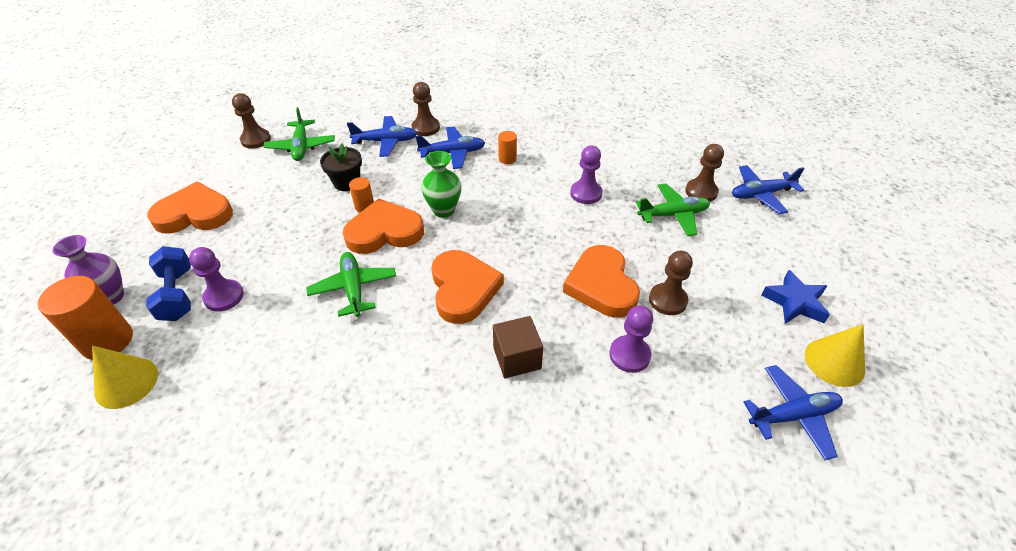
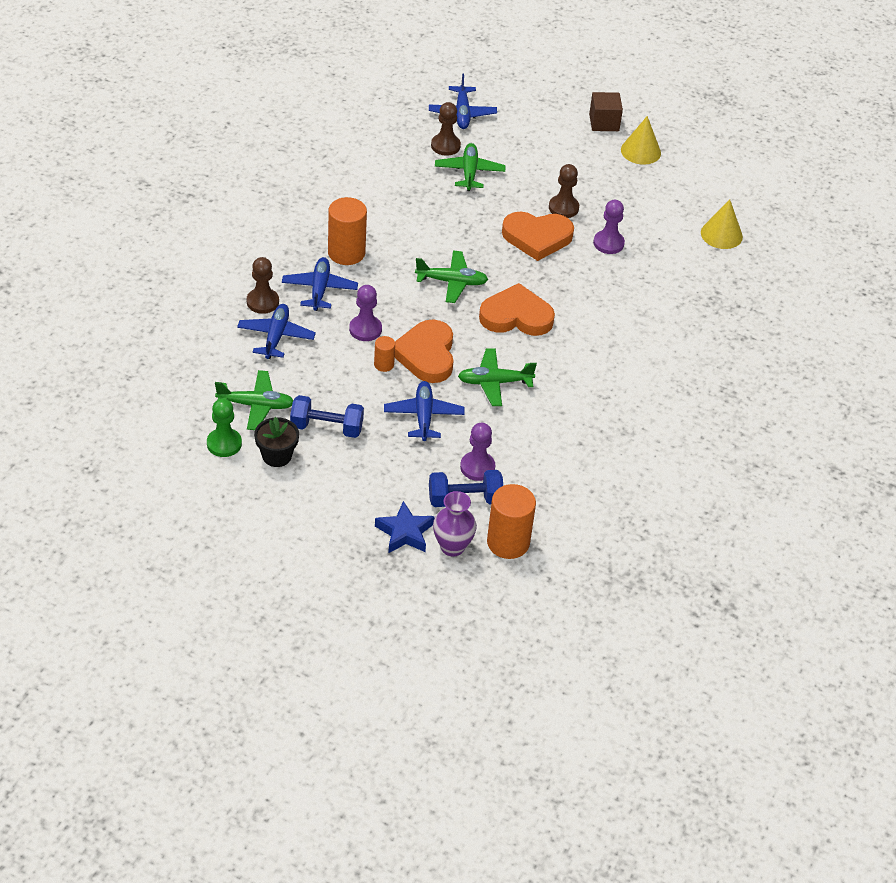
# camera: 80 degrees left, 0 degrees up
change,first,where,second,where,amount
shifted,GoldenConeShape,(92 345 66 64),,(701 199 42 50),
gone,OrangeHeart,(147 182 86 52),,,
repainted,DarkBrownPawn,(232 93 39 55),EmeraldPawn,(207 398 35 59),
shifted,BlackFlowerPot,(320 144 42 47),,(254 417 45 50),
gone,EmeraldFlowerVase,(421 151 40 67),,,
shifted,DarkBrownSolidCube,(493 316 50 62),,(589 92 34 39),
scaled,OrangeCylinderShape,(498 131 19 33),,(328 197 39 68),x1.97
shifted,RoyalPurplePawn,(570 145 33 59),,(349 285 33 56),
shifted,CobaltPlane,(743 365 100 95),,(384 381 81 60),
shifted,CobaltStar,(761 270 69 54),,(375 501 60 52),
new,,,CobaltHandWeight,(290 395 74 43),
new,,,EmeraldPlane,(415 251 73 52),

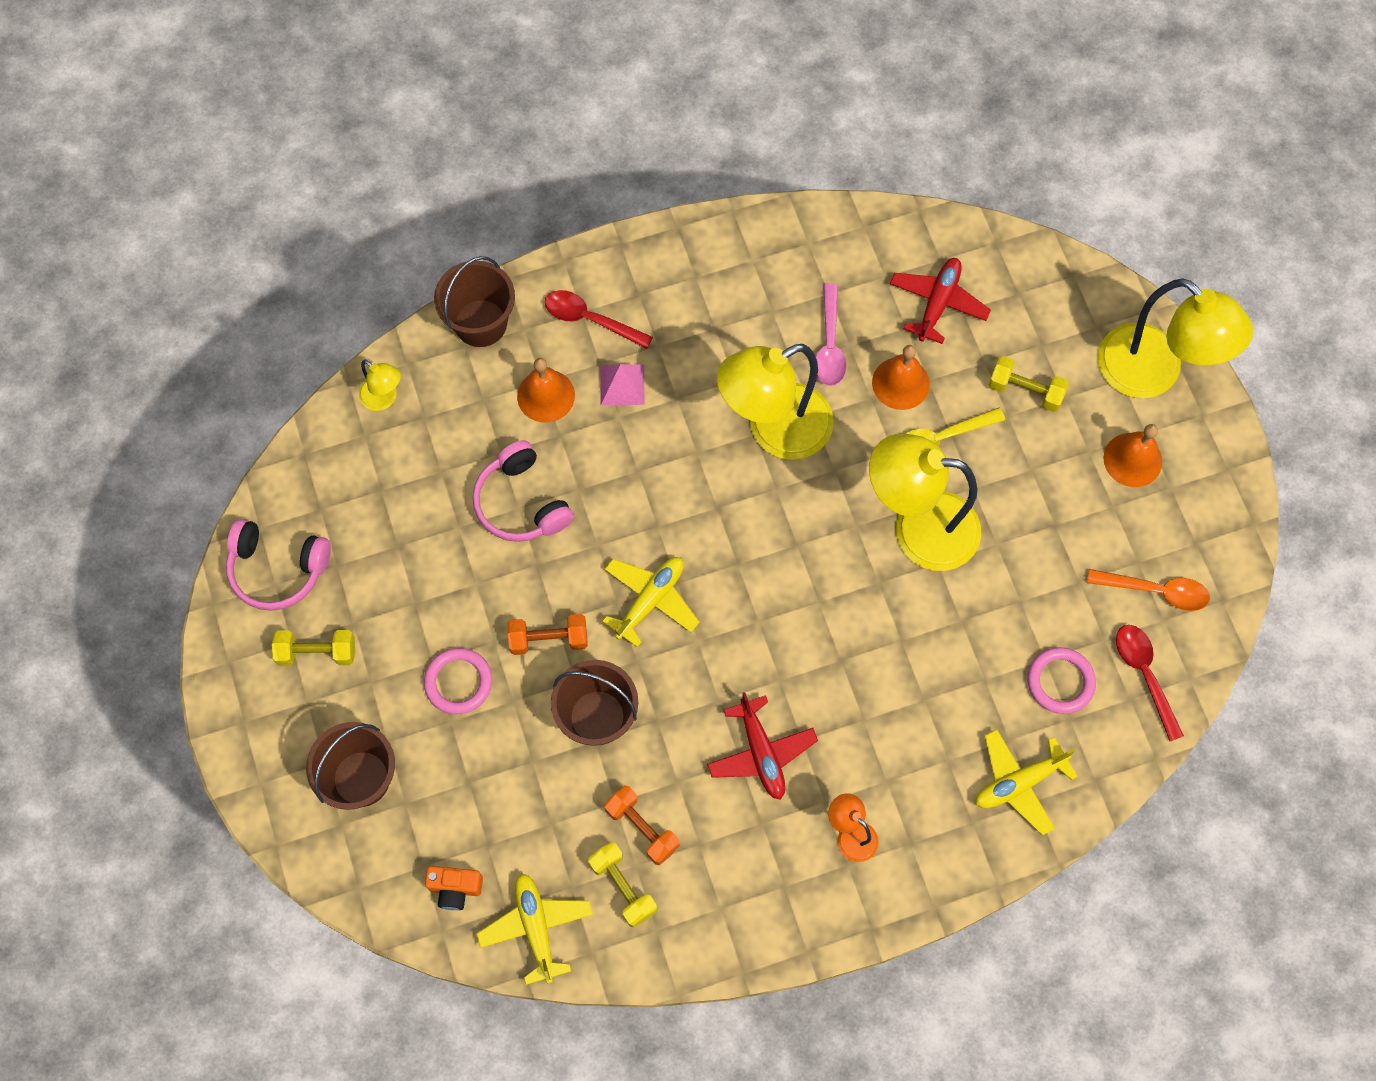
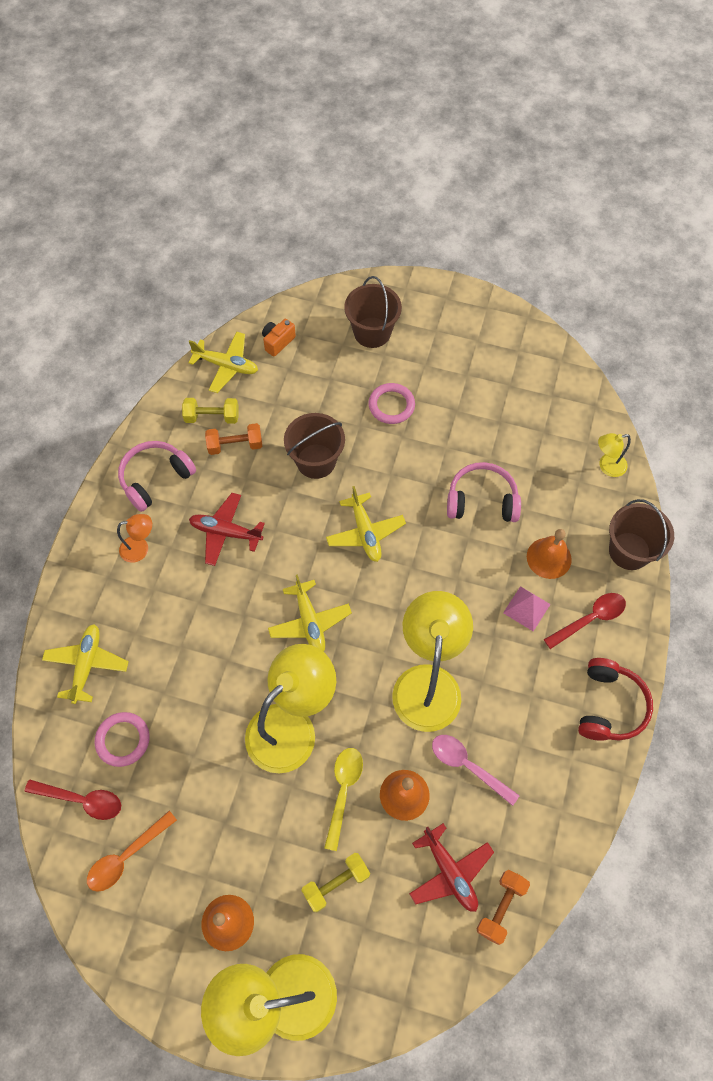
# camera: 125 degrees right, 5 degrees down
change,first,where,second,where,amount
shifted,RosePinkOverEarHeadphones,(226 519 105 92),,(118 441 78 71),
gone,GoldenHandWeight,(272 630 83 36),,,
shifted,OrangeHandWeight,(508 614 80 41),,(477 870 53 75),
new,,,GoldenPlane,(268 574 84 78),
new,,,CrimsonOverEarHeadphones,(578 658 75 83),

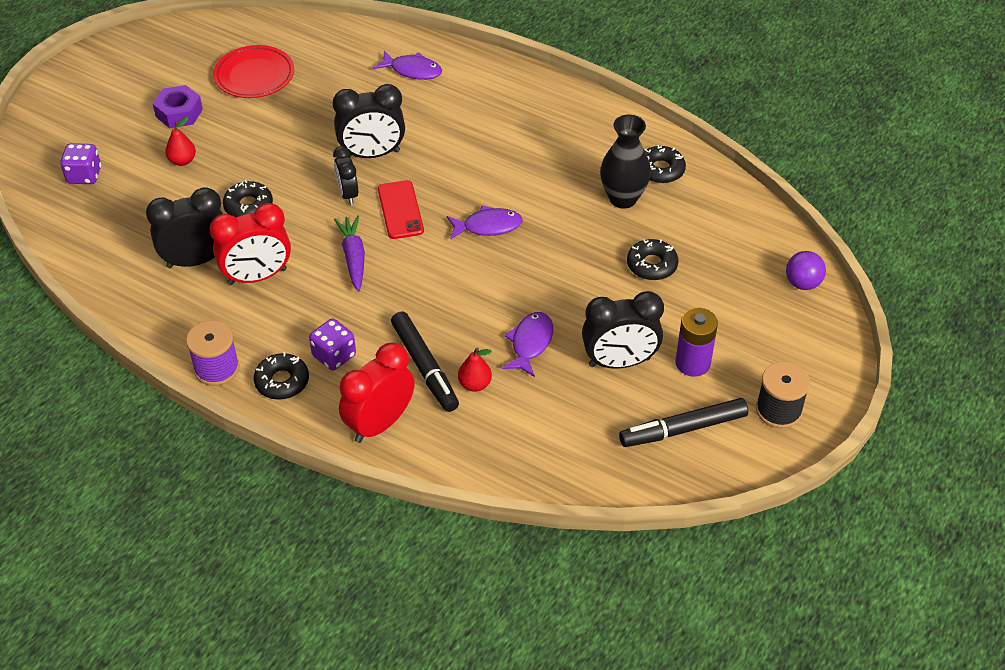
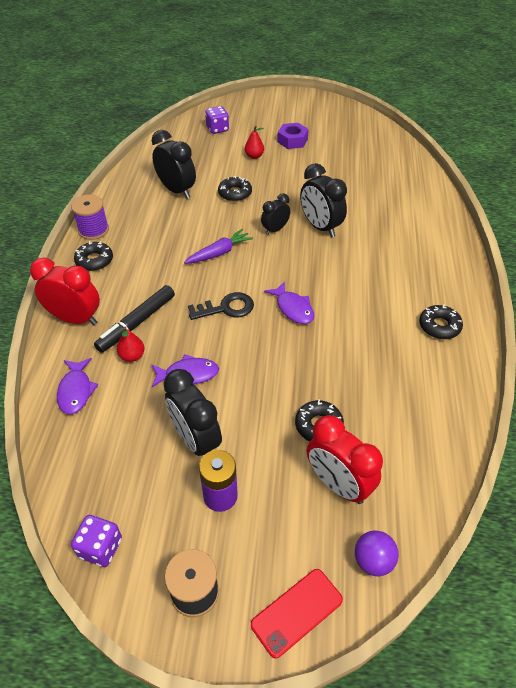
# camera: 65 degrees right, 0 degrees up
change,first,where,second,where,amount
shifted,CrimsonClock,(210 203 81 82),,(307 415 76 89),
gone,CrimsonFlatDish,(213 45 81 53),,,
shifted,RoyalPurpleDice,(309 318 47 53),,(71 515 51 52),
shifted,RoyalPurpleToyFish,(373 51 69 29),,(57 358 41 56),
shifted,CrimsonPhone,(378 180 46 59),,(251 569 92 89),
gone,BlackFlowerVase,(600 115 51 94),,,
gone,BlackMarker,(619 398 129 49),,,
shifted,BlackDoughnut,(645 145 41 38),,(419 304 44 35),
new,,,BlackDoorKey,(188 292 66 28),

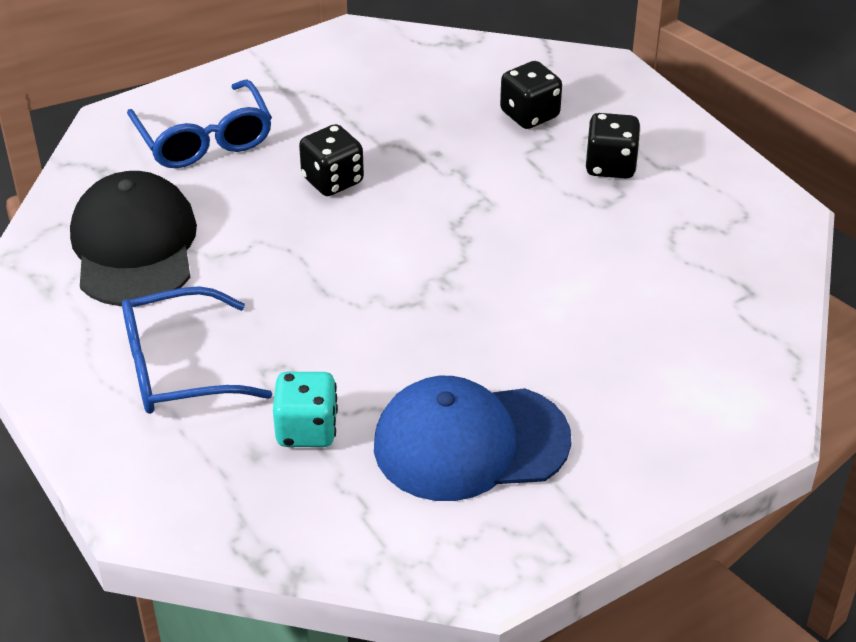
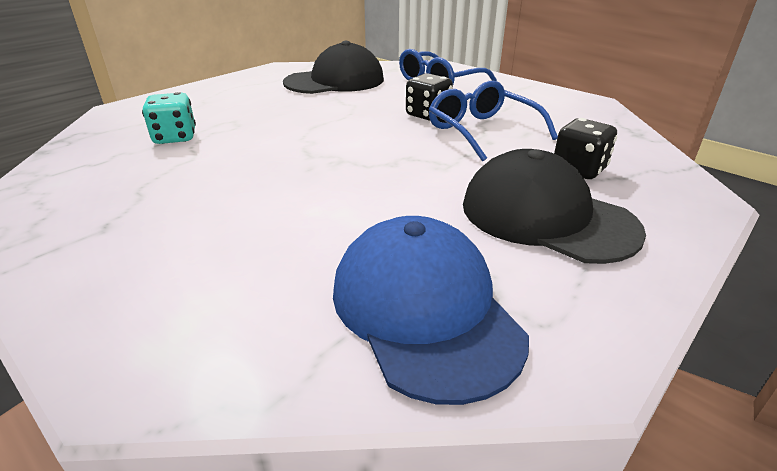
# camera: 75 degrees right, 10 degrees down
change,first,where,second,where,amount
shifted,CobaltEyeglasses,(122 286 150 128),,(429 81 129 81),
shifted,CobaltCap,(374 376 197 125),,(333 216 196 189),
swapped,BlackDice,(586 113 55 66),BlackCap,(463 149 183 115),

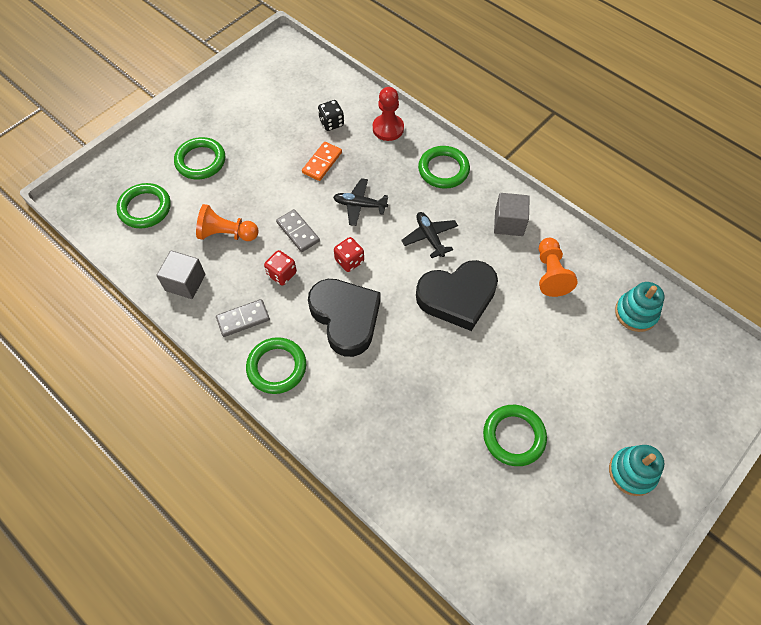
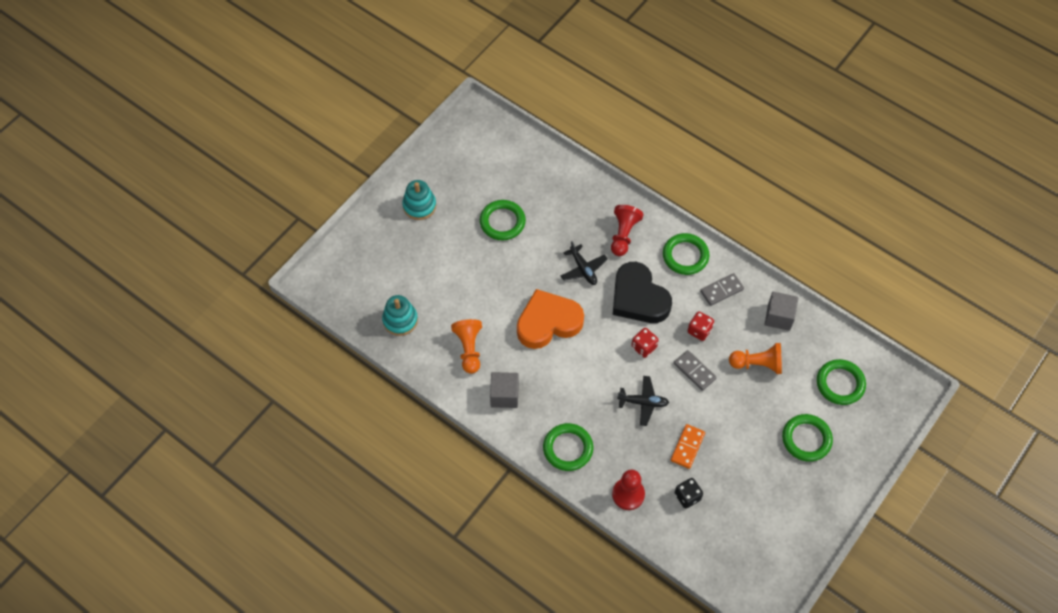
# camera: 175 degrees right, 0 degrees up
change,first,where,second,where,amount
shifted,BlackPlane,(401 212 57 46),,(561 241 47 44),
repainted,BlackHeart,(416 260 82 71),OrangeHeart,(517 289 67 60),
new,,,CrimsonPawn,(611 205 32 51),

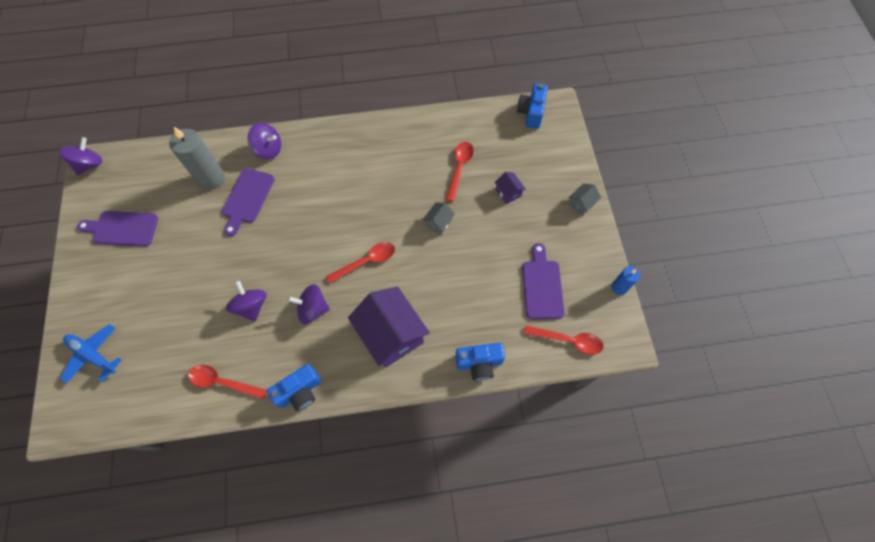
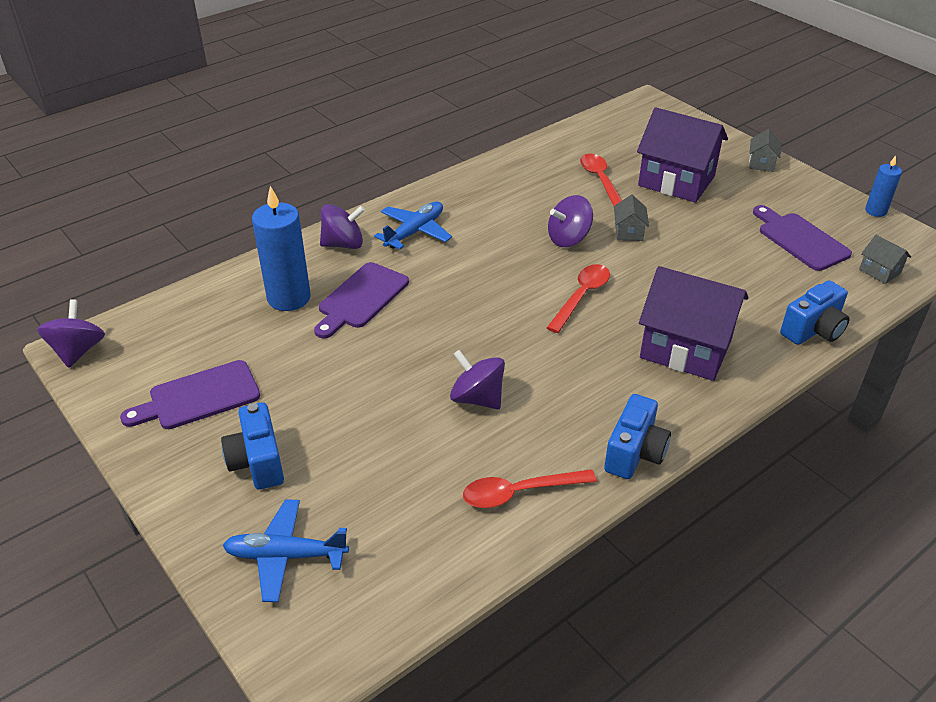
# camera: 30 degrees left, 25 degrees down
change,first,where,second,where,amount
repainted,AshGreyCandle,(169 127 56 63),CobaltCandle,(252 186 59 125),
rotated,RoyalPurpleChoppingBoard,(222 168 53 68),,(314 262 95 76),45 degrees clockwise
shifted,RoyalPurpleWhirligig,(288 284 42 40),,(548 195 45 52),
scaled,RoyalPurpleCottage,(495 172 31 32),,(637 107 91 96),x2.26
shifted,CobaltPhotoCamera,(517 83 31 46),,(221 402 63 88),
swapped,CrimsonSpoon,(524 325 80 30),AshGreyCottage,(859 235 52 49),
new,,,CobaltPlane,(374 202 78 47),

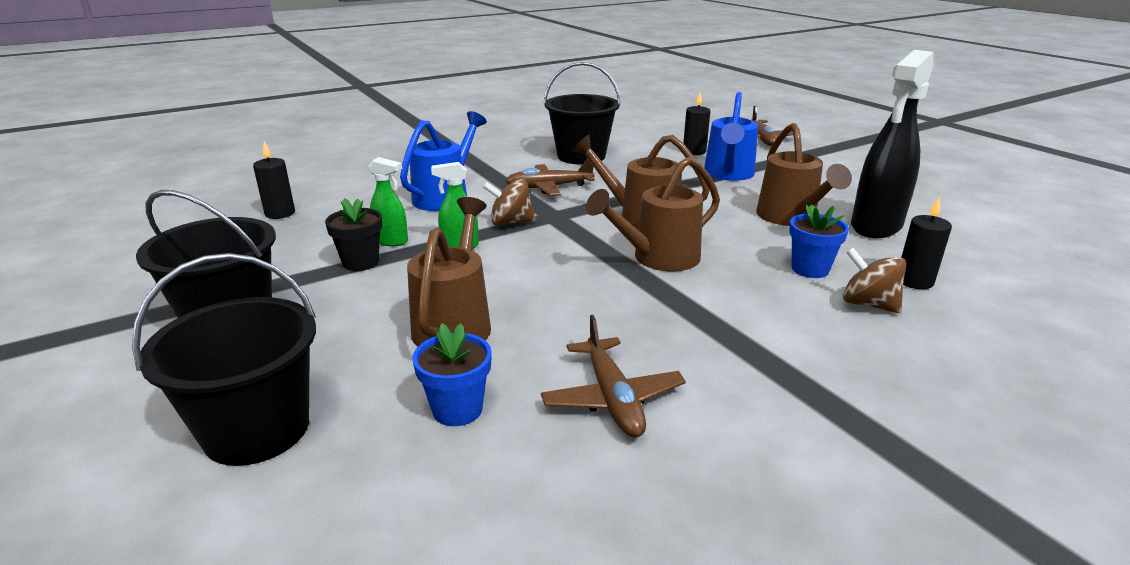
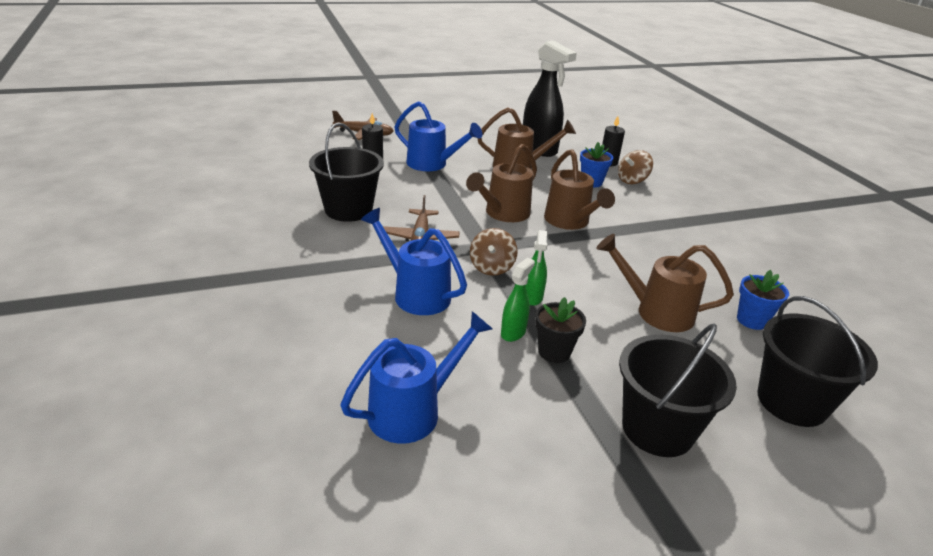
# camera: 80 degrees left, 5 degrees up
change,first,where,second,where,amount
swapped,BlackCandle,(253 141 42 78),CobaltSprinklingCan,(340 311 153 133),
gone,DarkBrownPlane,(541 315 145 123),,,

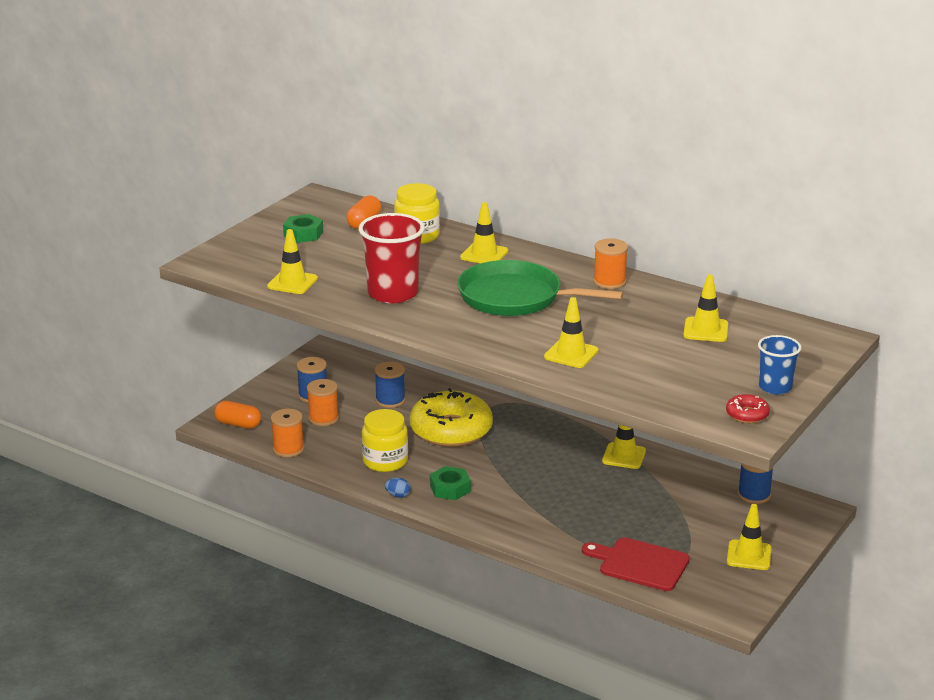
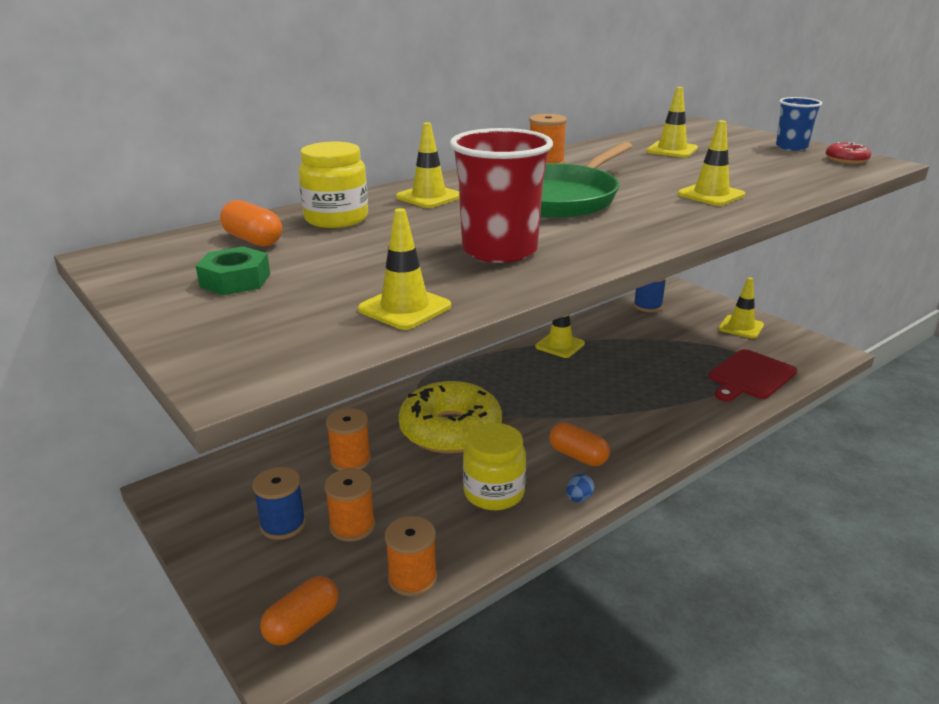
# camera: 70 degrees left, 0 degrees up
change,first,where,second,where,amount
repainted,CobaltBobbin,(374 362 31 46),OrangeBobbin,(326 408 45 63),
swapped,EmeraldNut,(430 466 41 34),OrangePill,(549 422 61 44),

